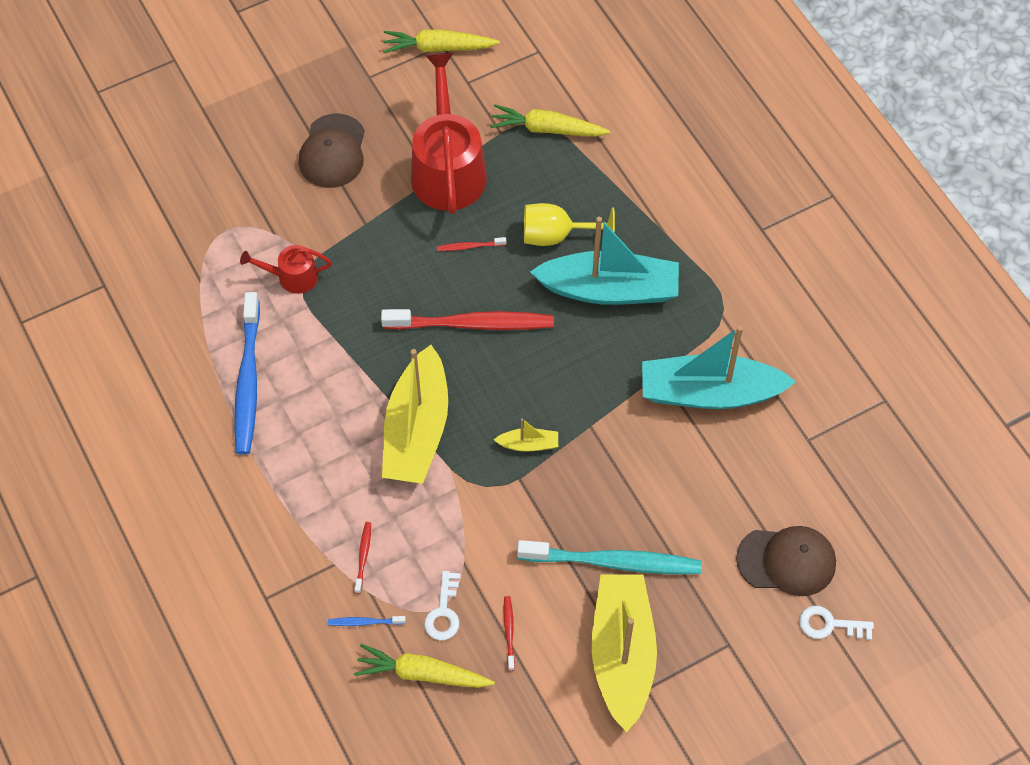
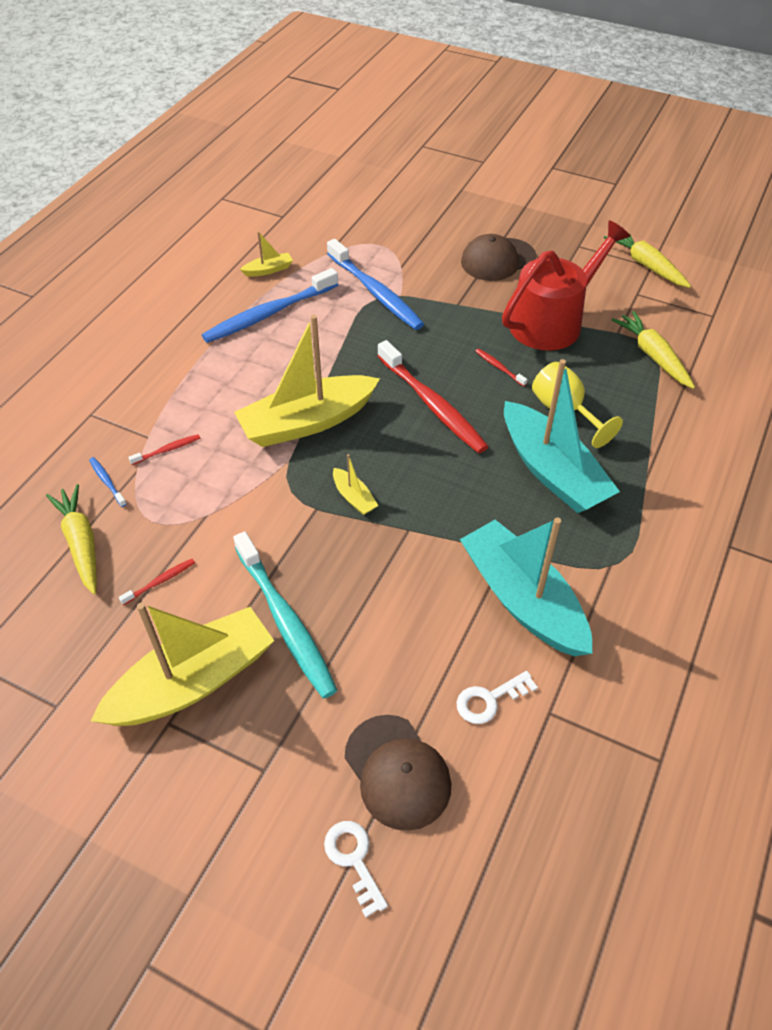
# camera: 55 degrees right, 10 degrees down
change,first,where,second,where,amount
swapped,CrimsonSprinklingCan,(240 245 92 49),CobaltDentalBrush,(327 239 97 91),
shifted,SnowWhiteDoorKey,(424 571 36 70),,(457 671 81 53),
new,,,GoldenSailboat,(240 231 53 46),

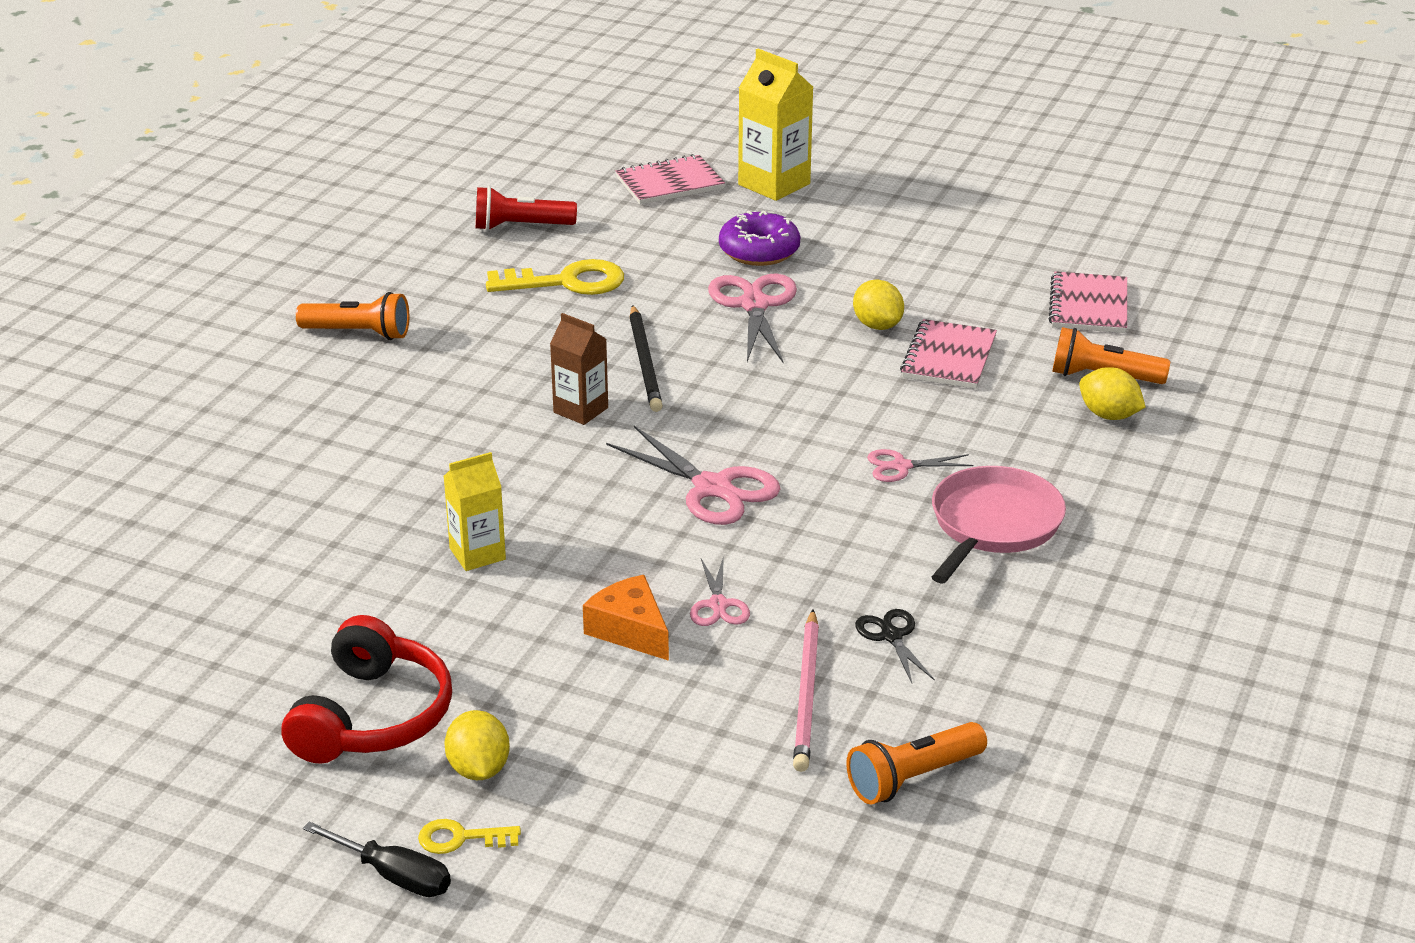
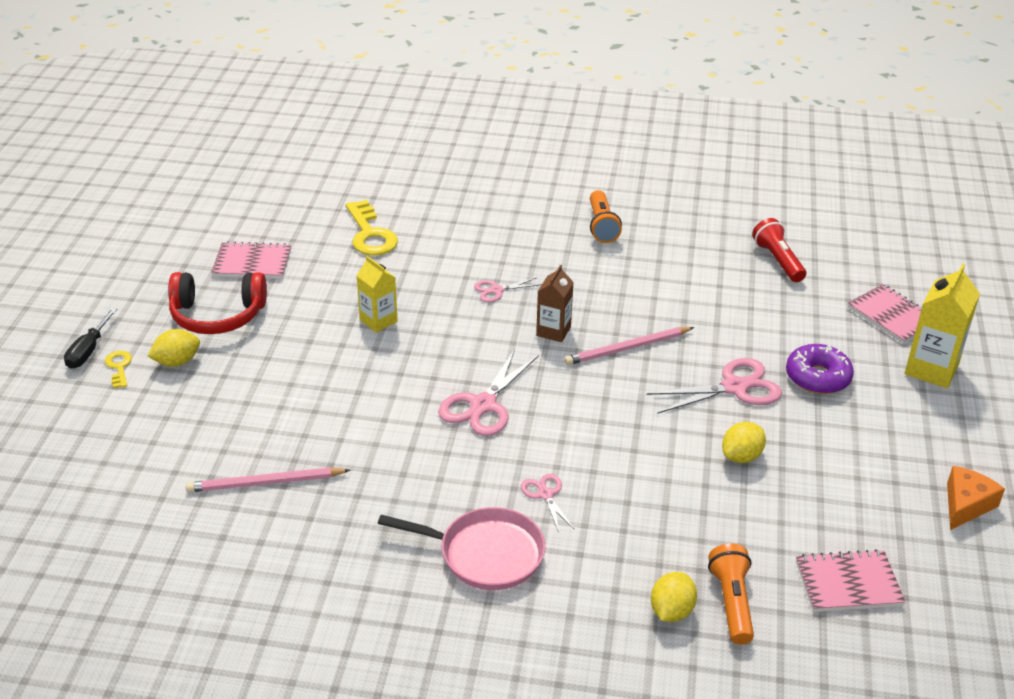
# camera: 75 degrees right, 5 degrees up
change,first,where,second,where,amount
shifted,GoldenDoorKey,(486 259 138 36),,(346 200 52 56),
shifted,OrangePieceOfCheese,(583 575 86 86),,(947 466 58 64),
repainted,BlackWoodenPencil,(630 305 33 107),RosePinkWoodenPencil,(564 327 130 38),
shifted,RosePinkShears,(690 556 60 70),,(474 277 68 25),
gone,OrangeFlashlight,(846 722 141 83),,,
gone,BlackShears,(855 609 80 74),,,
shifted,RosePinkNotepad,(900 319 97 70),,(211 241 80 38),

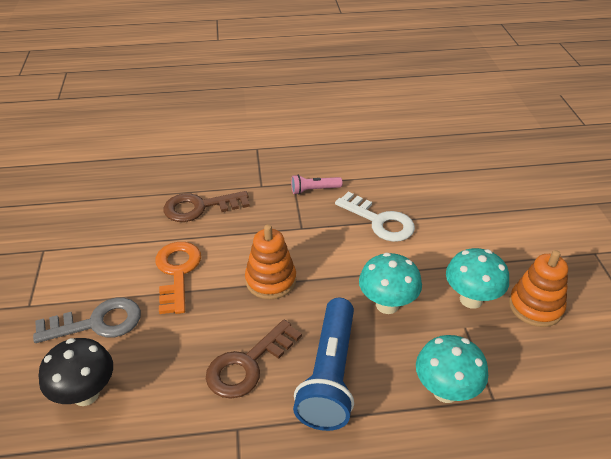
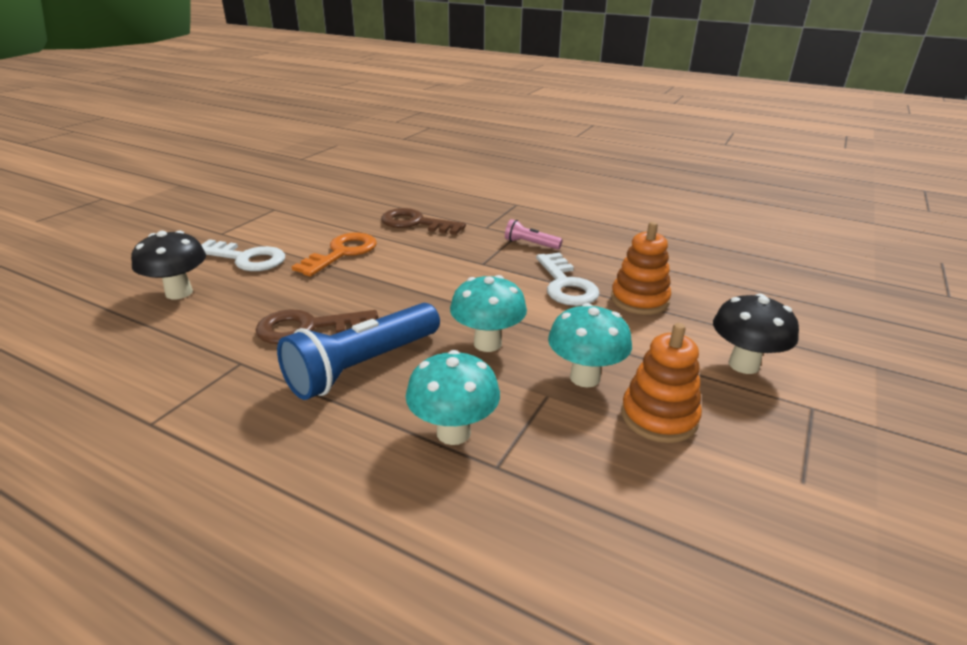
# camera: 35 degrees right, 10 degrees down
change,first,where,second,where,amount
repainted,AshGreyDoorKey,(33 298 108 45),SnowWhiteDoorKey,(201 239 84 32),
shifted,OrangeStackingRings,(245 224 51 75),,(611 222 60 93),
new,,,BlackToadstool,(713 293 86 81),

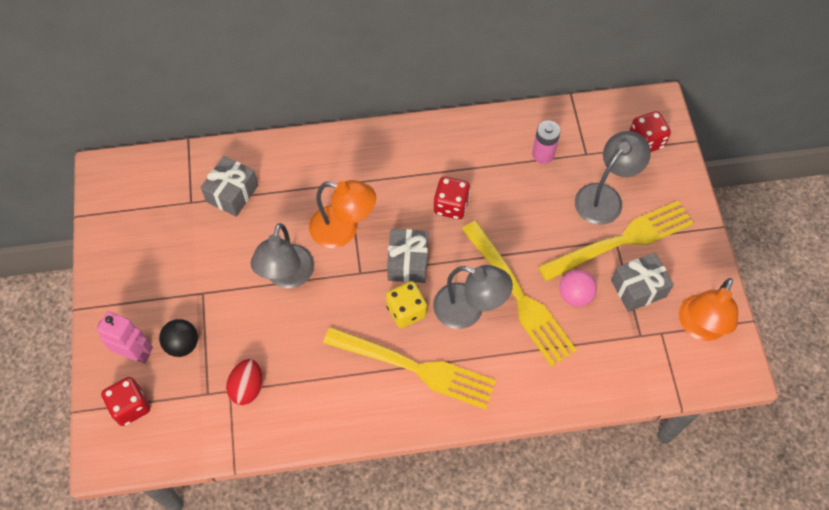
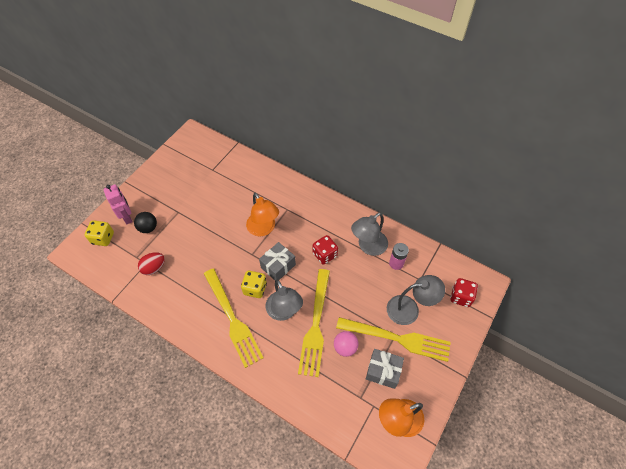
# camera: 40 degrees right, 5 degrees down
change,first,where,second,where,amount
repainted,CrimsonDice,(101 377 49 49),GoldenDice,(85 220 29 26),
gone,AshGreyGift,(200 156 58 61),,,
shifted,AshGreyLamp,(251 223 63 65),,(351 213 37 43),

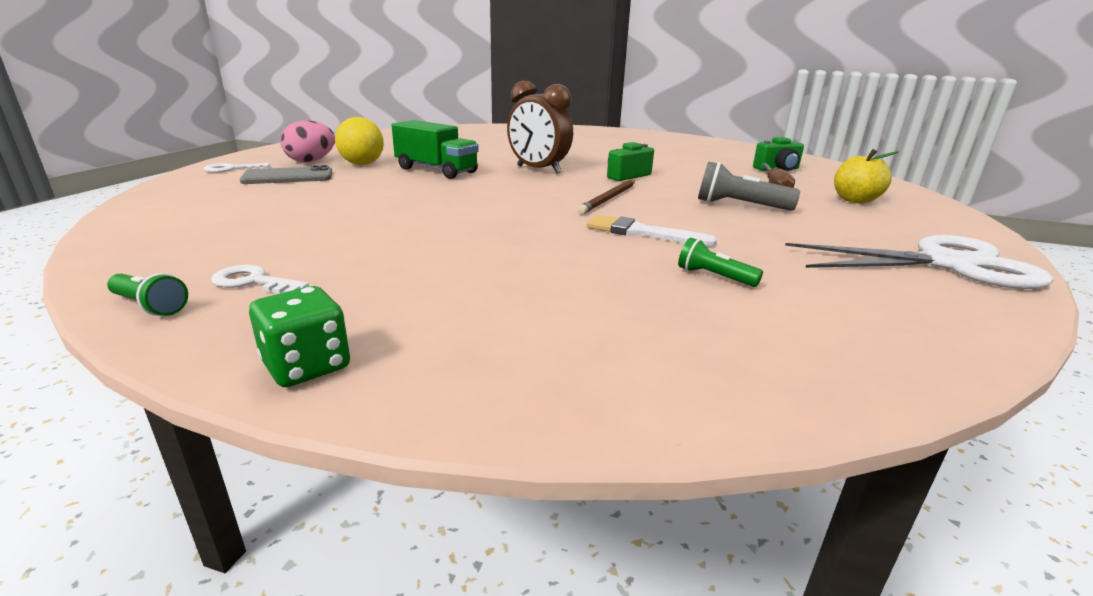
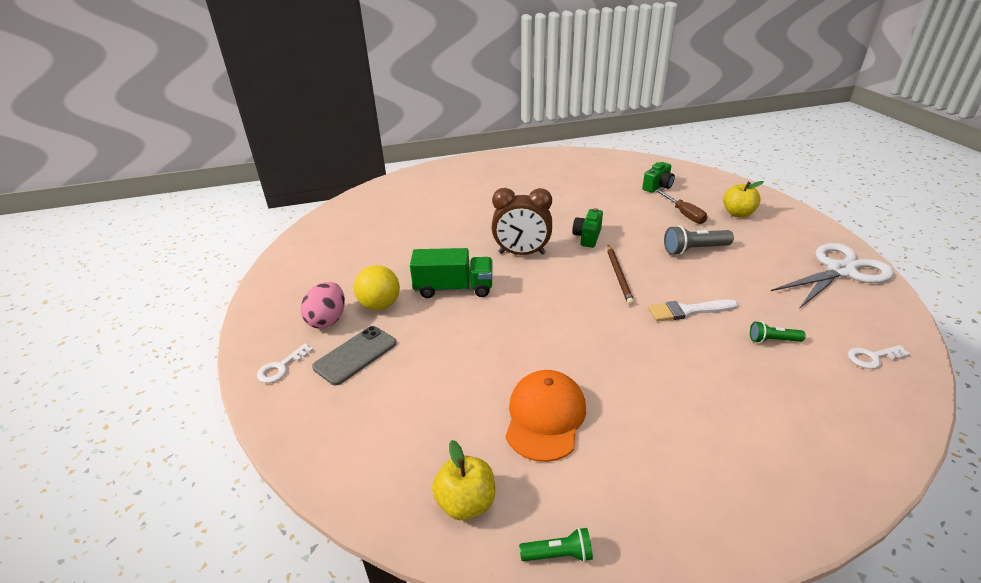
# camera: 30 degrees left, 10 degrees up
change,first,where,second,where,amount
shifted,SnowWhiteDoorKey,(211 265 98 29),,(848 345 62 24),
gone,EmeraldDice,(249 286 101 101),,,
new,,,GoldenAppleFruit,(432 440 63 80),
new,,,OrangeCap,(505 370 81 92),

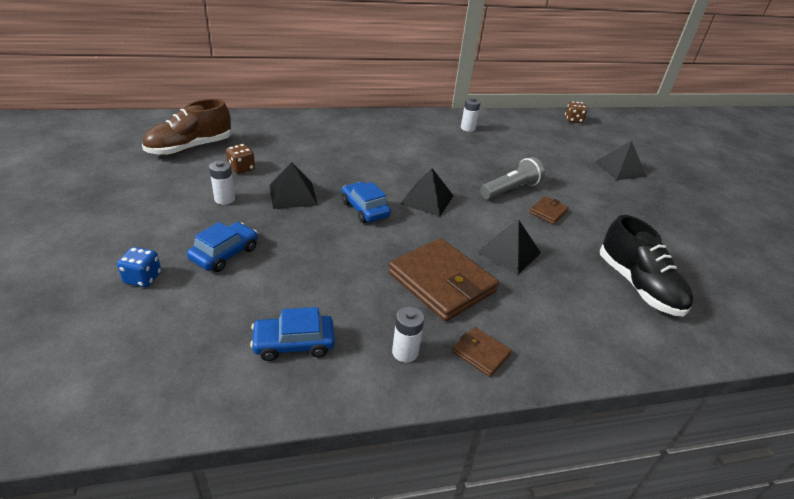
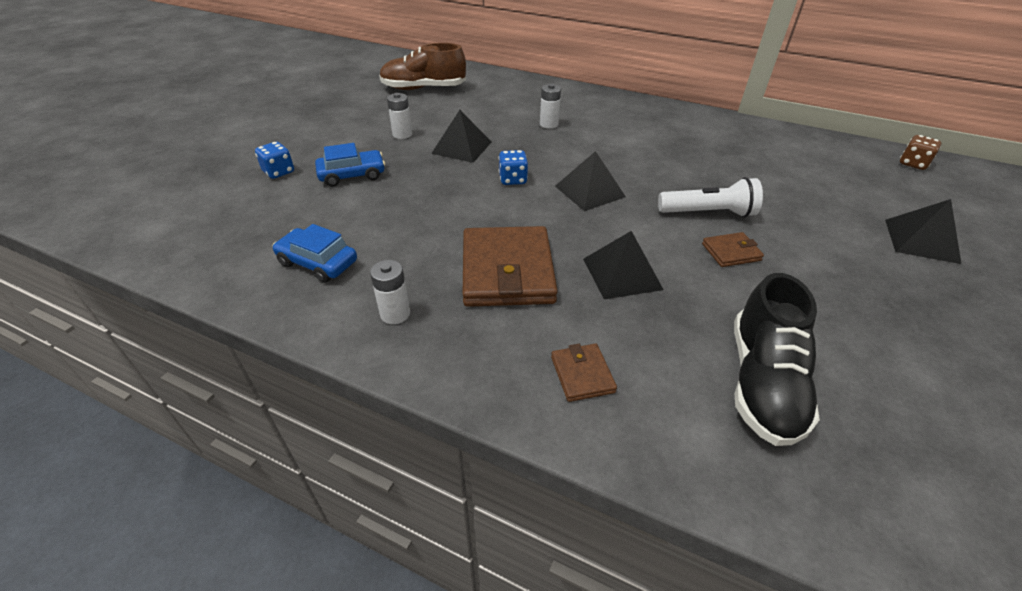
# camera: 40 degrees right, 5 degrees up
change,first,where,second,where,amount
gone,DarkBrownDice,(226 144 29 30),,,
swapped,CobaltAutomobile,(342 182 49 41),CobaltDice,(499 150 29 35),
shifted,DarkBrownBillfold,(452 327 60 50),,(551 344 66 58),
shifted,SnowWhitePowerCell,(461 98 20 34),,(540 84 21 45),
repainted,AshGreyFlashlight,(480 157 65 42),SnowWhiteFlashlight,(658 177 105 40),

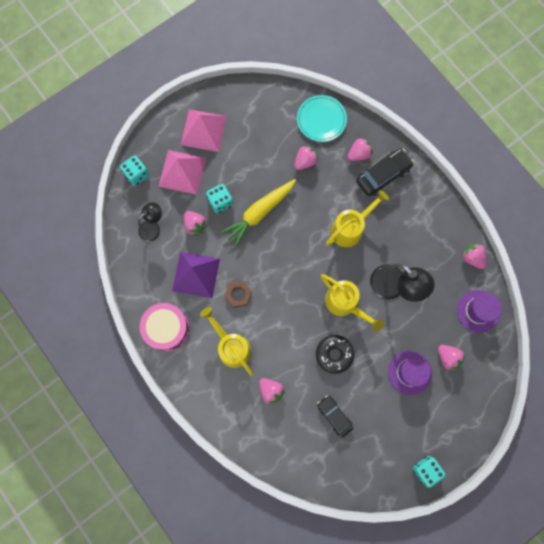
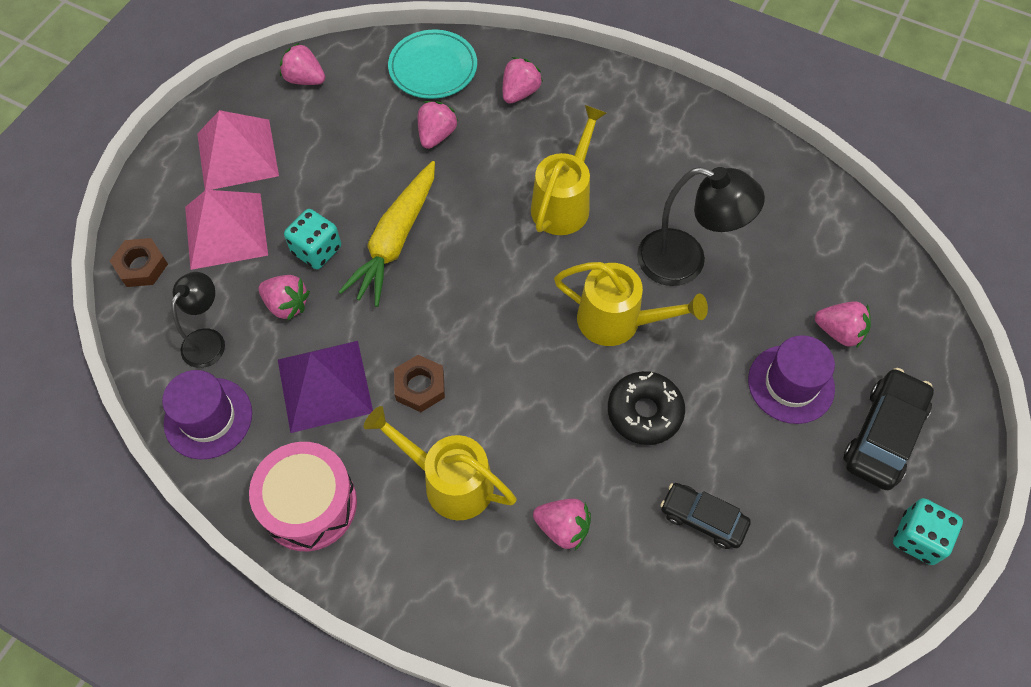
# camera: 25 degrees left, 15 degrees down
change,first,where,second,where,amount
swapped,TealDice,(120 155 29 31),DarkBrownNut,(110 238 58 49),
shifted,BlackAutomobile,(356 148 58 48),,(844 368 90 122),
shifted,RoyalPurpleTallHat,(457 290 45 43),,(162 370 90 90),
shifted,RosePinkToyStrawberry,(461 243 25 26),,(280 43 45 42),

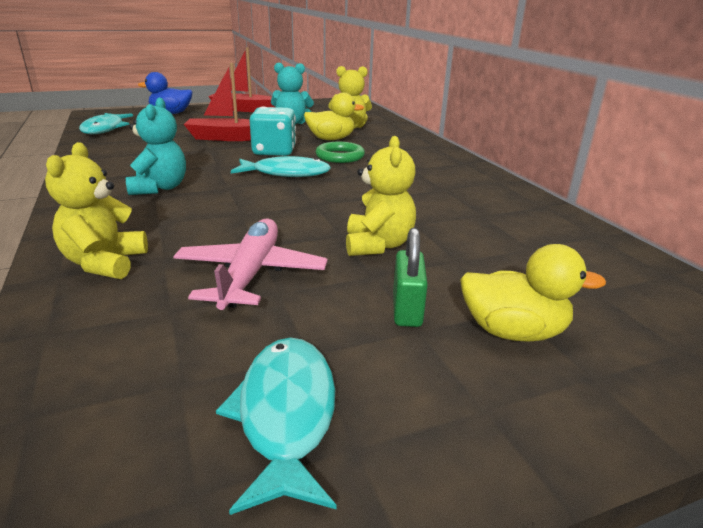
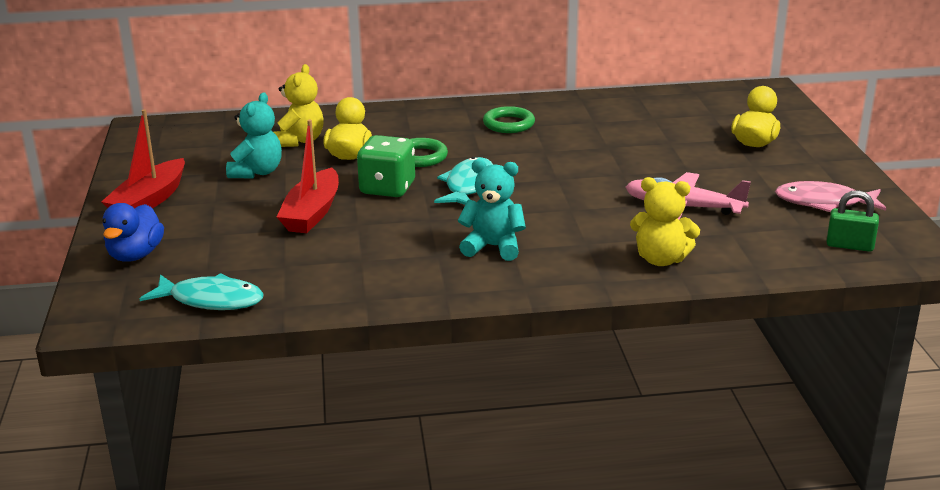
# camera: 75 degrees left, 0 degrees up
change,first,where,second,where,amount
repainted,TealToyFish,(216 338 120 177),RosePinkToyFish,(775 181 111 31),
repainted,TealDice,(249 107 47 49),EmeraldDice,(357 135 58 62),
gone,GoldenStuffedBear,(346 136 70 120),,,
shifted,EmeraldPadlock,(393 228 35 99),,(826 190 53 62),
new,,,EmeraldRing,(483 106 52 27),

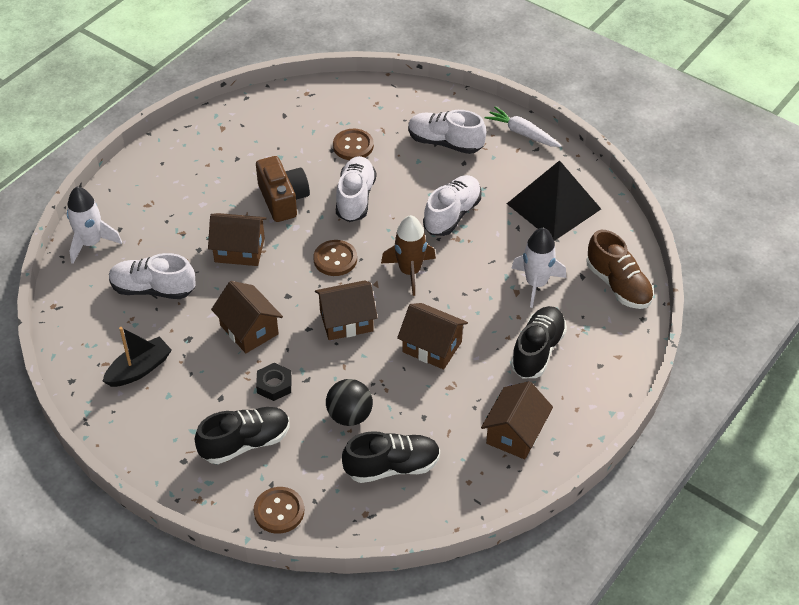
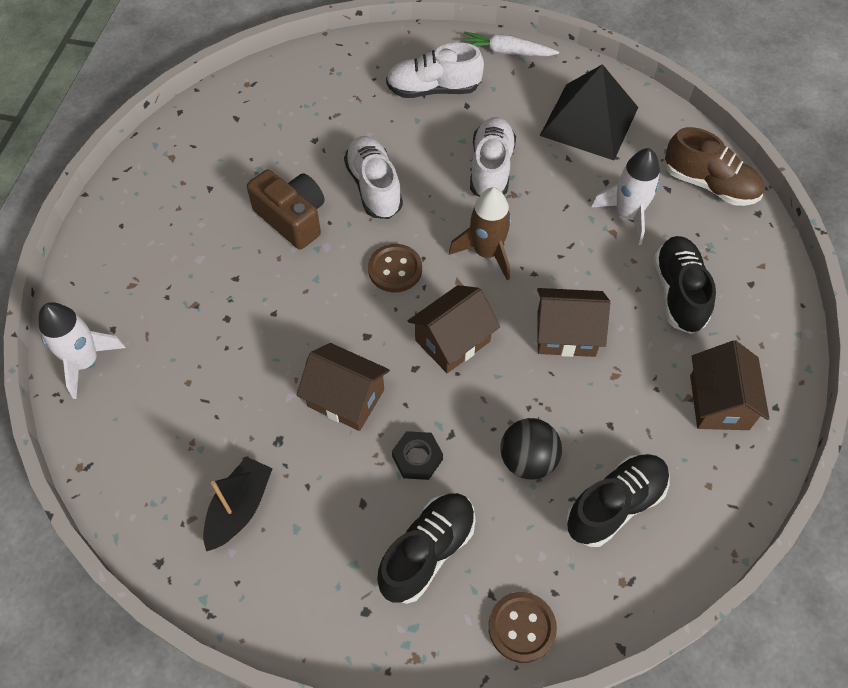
# camera: 25 degrees left, 10 degrees up
change,first,where,second,where,amount
gone,SnowWhiteSneaker,(109 253 86 46),,,
gone,DarkBrownCottage,(208 213 59 53),,,
gone,DarkBrownShirtButton,(333 129 41 31),,,

